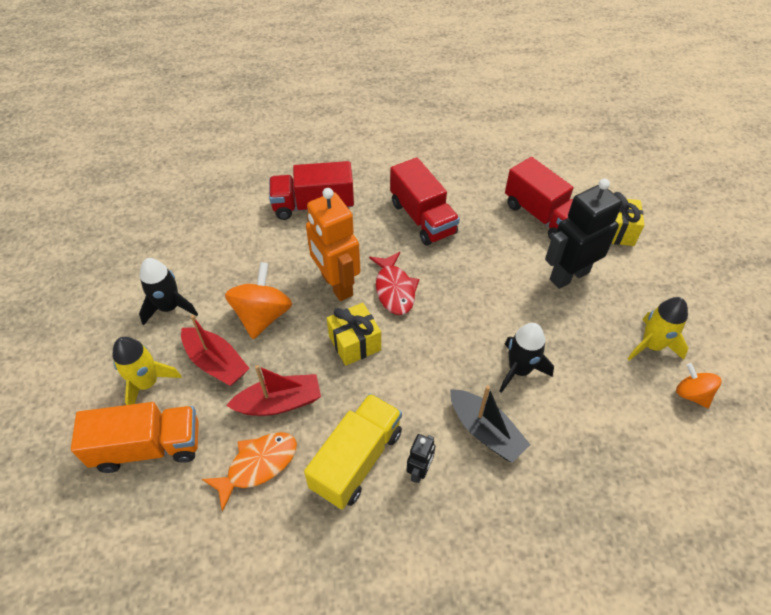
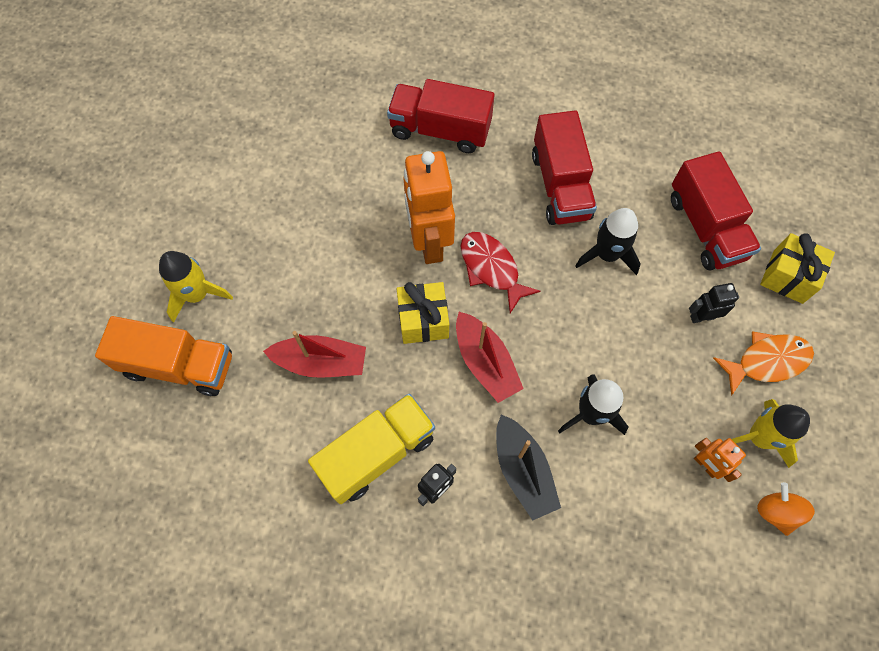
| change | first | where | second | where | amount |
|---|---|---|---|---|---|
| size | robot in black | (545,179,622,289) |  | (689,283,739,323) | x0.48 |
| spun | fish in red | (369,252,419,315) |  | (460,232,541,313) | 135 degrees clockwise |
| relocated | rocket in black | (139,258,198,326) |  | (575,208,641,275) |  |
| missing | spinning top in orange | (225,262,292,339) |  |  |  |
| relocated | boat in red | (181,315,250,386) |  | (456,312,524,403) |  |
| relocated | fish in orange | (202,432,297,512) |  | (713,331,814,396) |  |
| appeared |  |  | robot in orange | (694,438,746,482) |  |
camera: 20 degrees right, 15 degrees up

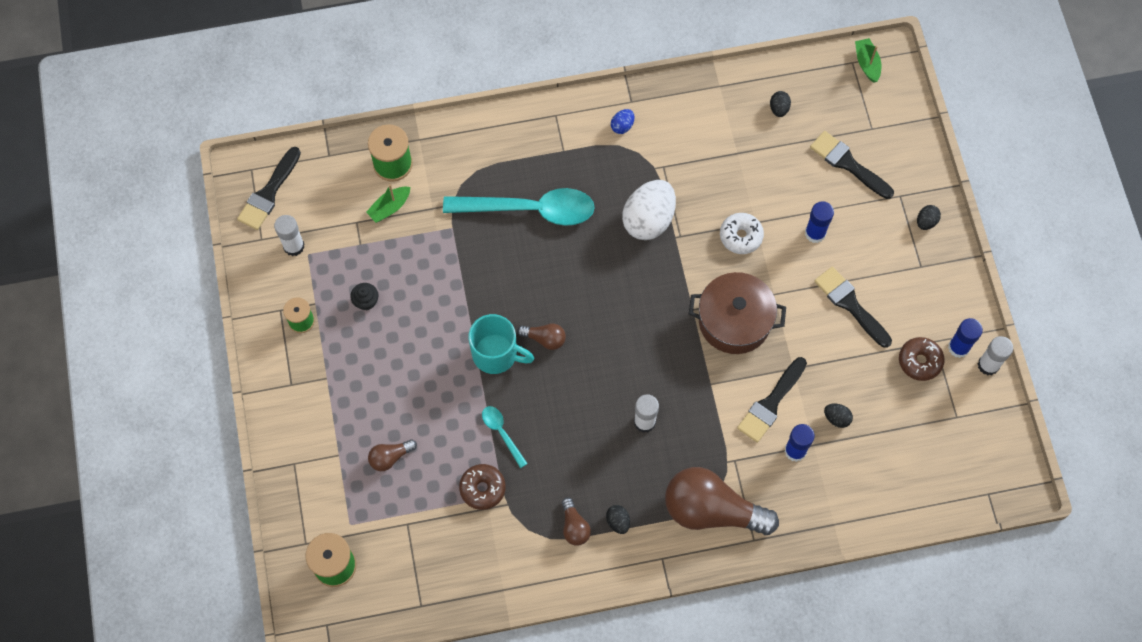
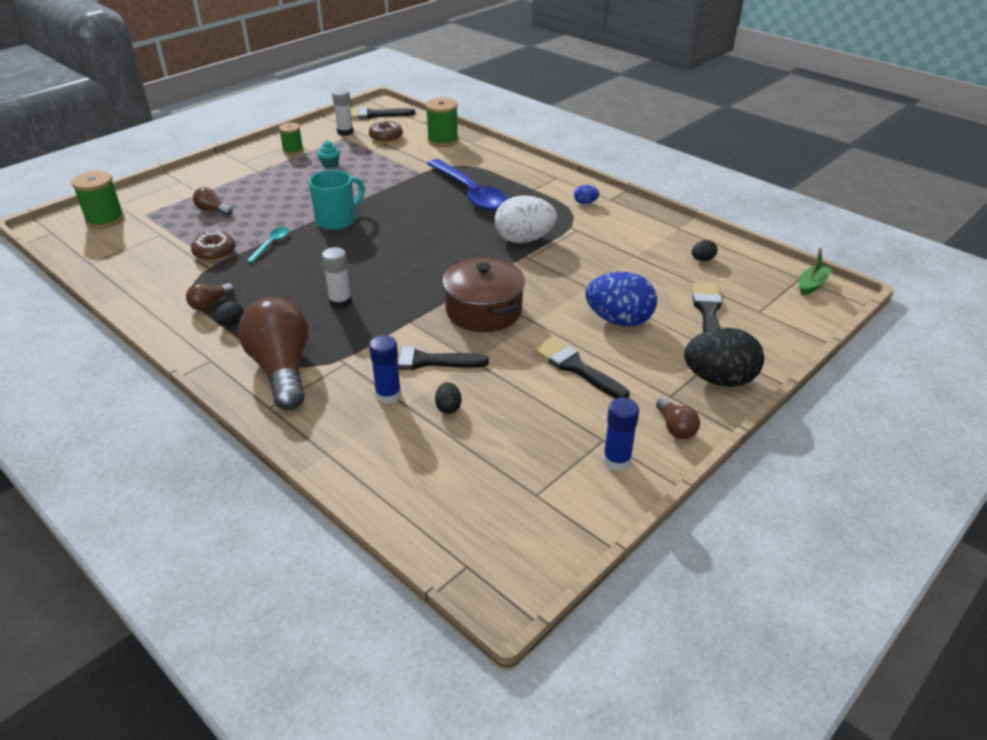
| change | first | where | second | where | amount |
|---|---|---|---|---|---|
| missing | boat in green | (366,184,410,223) |  |  |  |
| colour | spoon in turquoise | (443,188,595,226) | spoon in blue | (427,159,507,211) |  |
| exchanged | glue stick in blue | (805,201,834,243) | egg in blue | (585,272,657,326) |  |
| size | egg in black | (917,205,941,230) |  | (684,328,764,387) | x2.27 |
| missing | donut in white | (720,213,764,254) |  |  |  |
| spun | brush in black | (814,266,892,348) |  | (533,337,630,399) | 60 degrees counterclockwise |
| colour | cupcake in black | (350,283,379,310) | cupcake in turquoise | (317,140,340,168) |  |
| spun | mug in turquoise | (468,314,535,374) |  | (309,170,365,230) | 120 degrees counterclockwise |
| relocated | light bulb in brown | (517,323,566,350) |  | (656,398,700,439) |  |
| missing | glue stick in white | (978,336,1013,375) |  |  |  |
| relocated | donut in brown | (899,337,945,381) |  | (369,121,403,143) |  |
camera: 55 degrees right, 30 degrees down

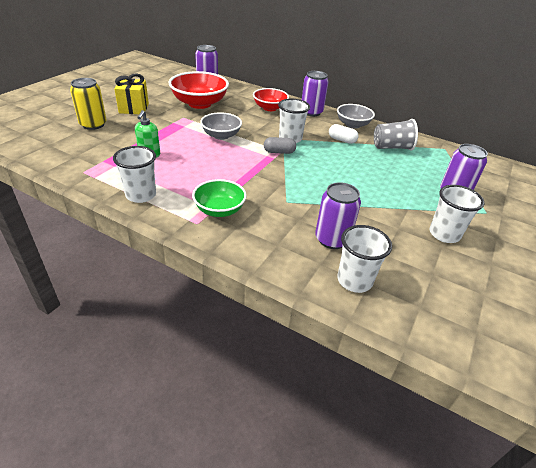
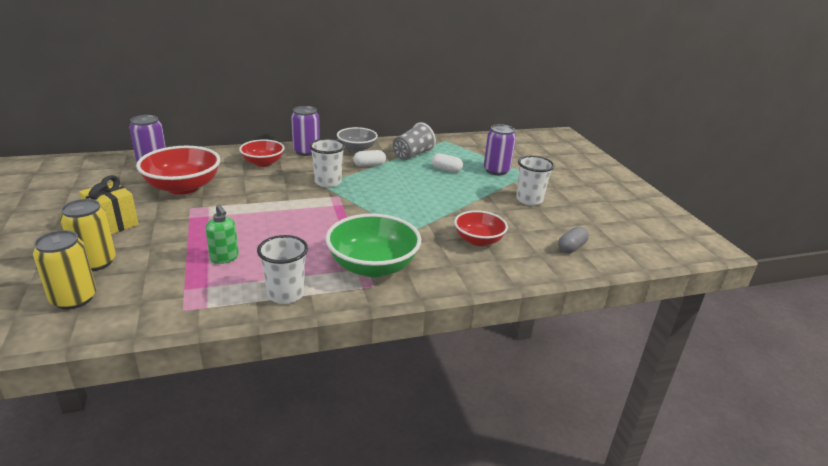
| change | first | where | second | where | amount |
|---|---|---|---|---|---|
| missing | bowl in grey | (200,112,242,140) |  |  |  |
| relocated | capsule in grey | (264,137,296,154) |  | (558,226,589,253) |  |
| size | bowl in green | (192,179,247,217) |  | (326,214,421,277) | x1.60 |
| exchanged | can in purple | (315,182,361,249) | bowl in red | (454,210,508,246) |  |
| missing | cup in white | (337,225,392,293) |  |  |  |
| appeared |  |  | capsule in white | (432,153,463,173) |  |
| appeared |  |  | can in yellow | (33,230,96,310) |  |
camera: 45 degrees left, 10 degrees down

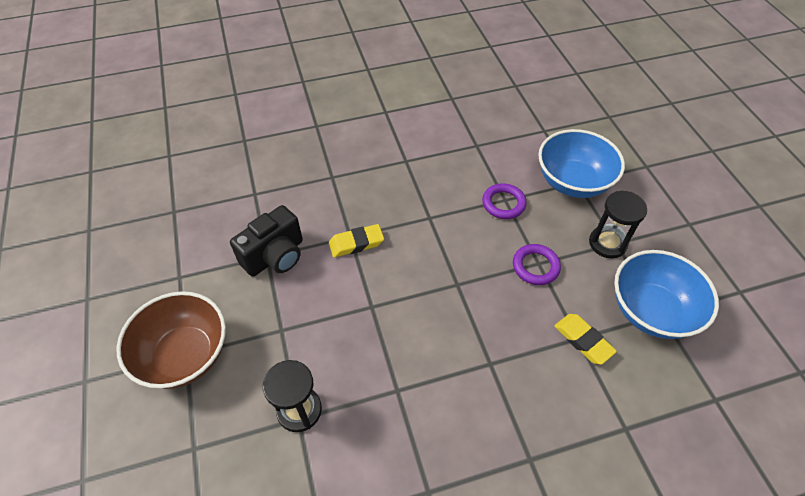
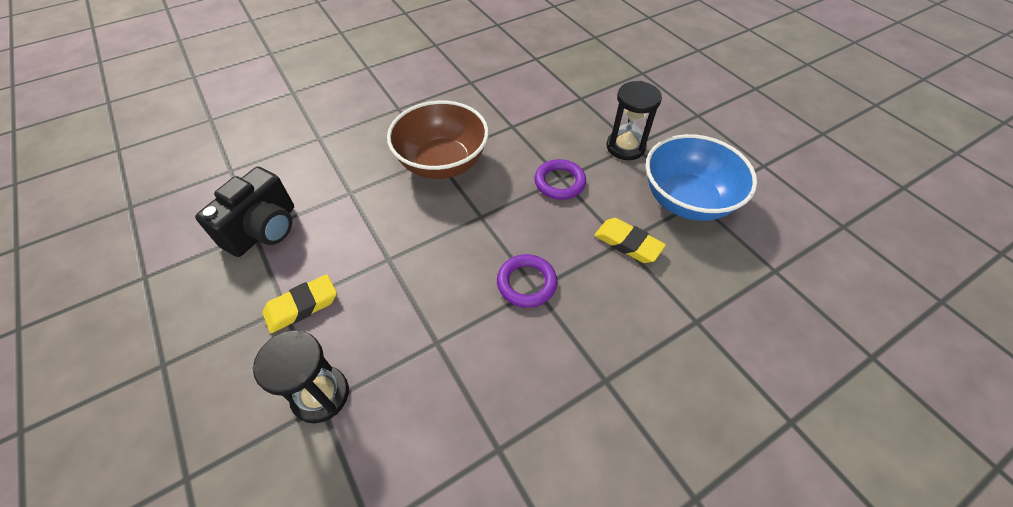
| change | first | where | second | where | amount |
|---|---|---|---|---|---|
| missing | bowl in blue | (538,129,625,198) |  |  |  |
| relocated | ring in purple | (482,183,527,219) |  | (497,254,557,308) |  |
| relocated | eraser in yellow | (329,224,384,257) |  | (263,274,337,333) |  |
| relocated | bowl in brown | (116,291,226,389) |  | (387,101,489,179) |  |
camera: 15 degrees left, 0 degrees up

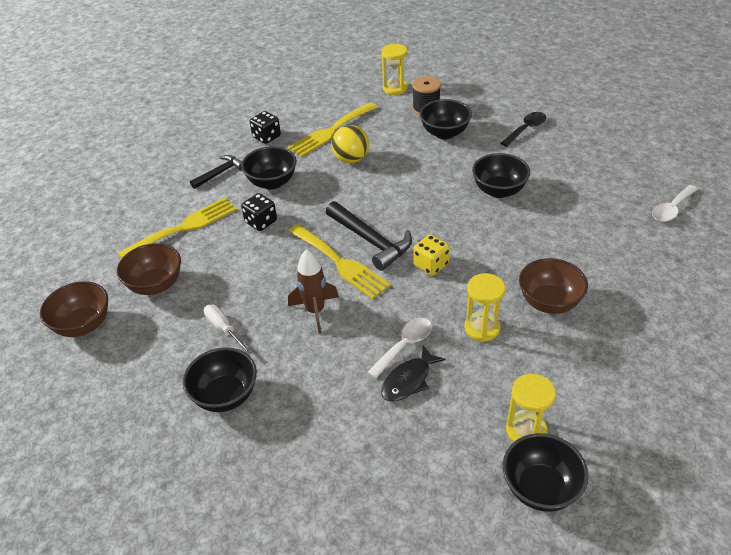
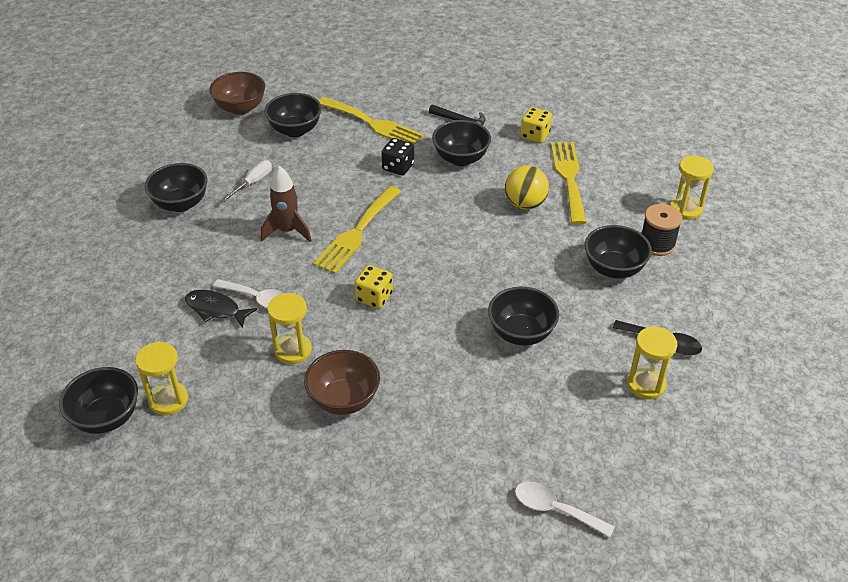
| change | first | where | second | where | amount |
|---|---|---|---|---|---|
| spun | fork in yellow | (288,102,378,157) |  | (551,142,587,225) | 60 degrees clockwise |
| colour | dice in black | (250,111,281,144) | dice in yellow | (520,107,552,143) |  |
| missing | hammer in black | (326,201,412,271) |  |  |  |
| colour | bowl in brown | (117,243,181,295) | bowl in black | (264,93,322,137) |  |
| appeared |  |  | hourglass in yellow | (627,326,677,400) |  |
camera: 70 degrees right, 0 degrees up

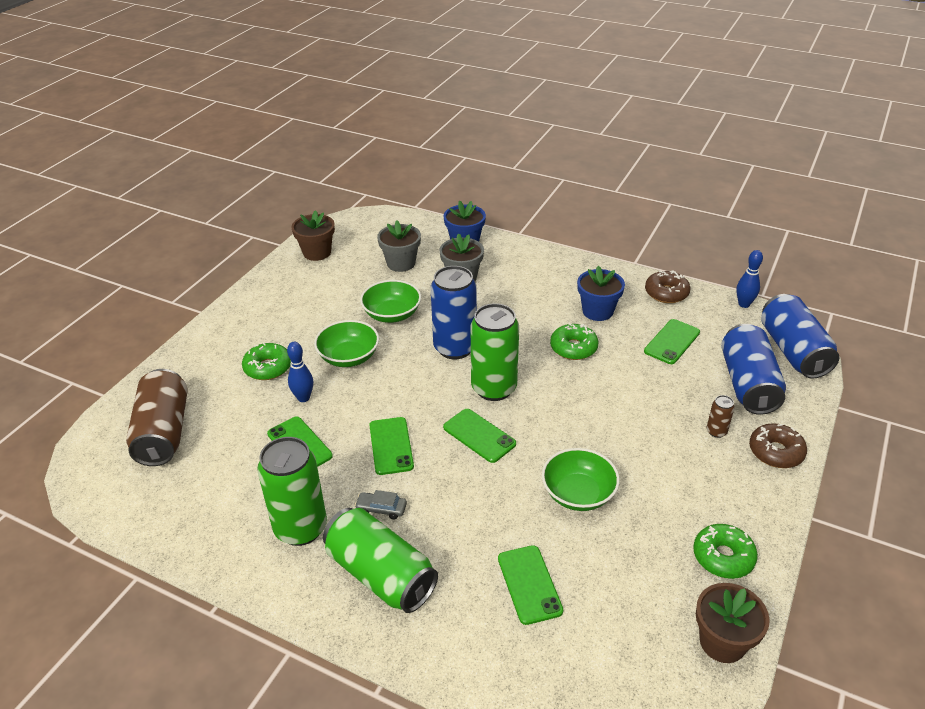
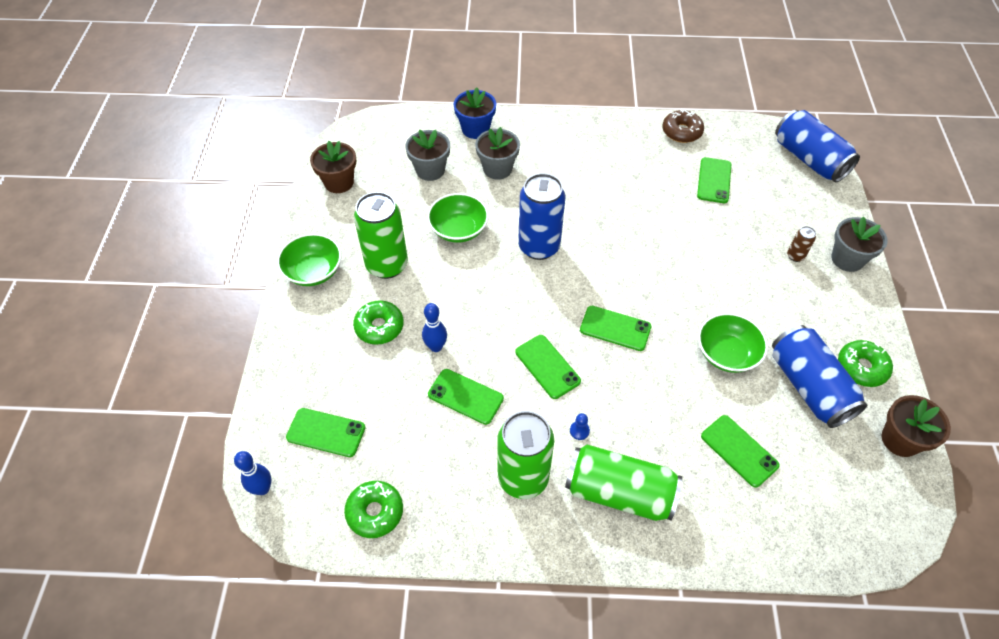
| change | first | where | second | where | amount |
|---|---|---|---|---|---|
| relocated | bowling pin in blue | (736,250,763,308) |  | (234,451,271,495) |  |
| missing | flower pot in blue | (577,265,625,321) |  |  |  |
| relocated | can in green | (471,303,519,401) |  | (354,192,408,279) |  |
| relocated | bowl in green | (314,320,379,367) |  | (277,233,341,286) |  |
| relocated | donut in green | (550,323,599,360) |  | (344,481,403,538) |  |
| relocated | can in blue | (721,324,786,415) |  | (772,325,867,428) |  |
| exchanged | can in brown | (126,369,187,466) | phone in green | (286,408,366,457) |  |
| exchanged | donut in brown | (749,423,807,468) | flower pot in grey | (831,216,888,272) |  |
| exchanged | car in grey | (355,490,407,519) | pawn in blue | (570,413,590,440) |  |
camera: 25 degrees left, 15 degrees up

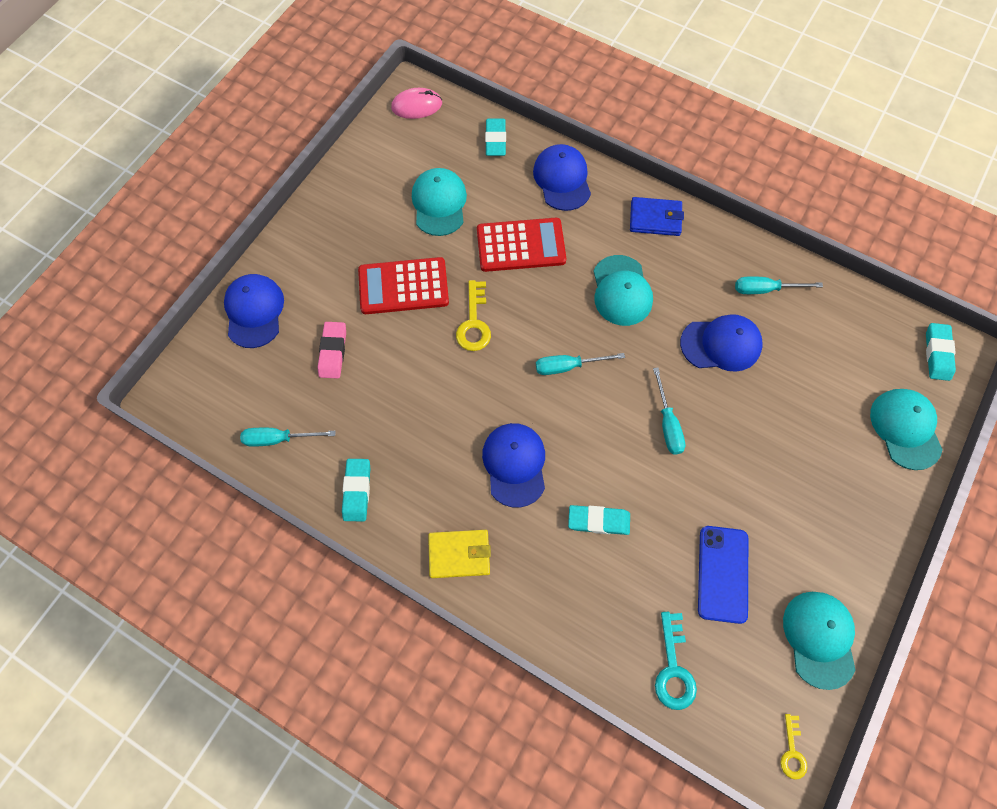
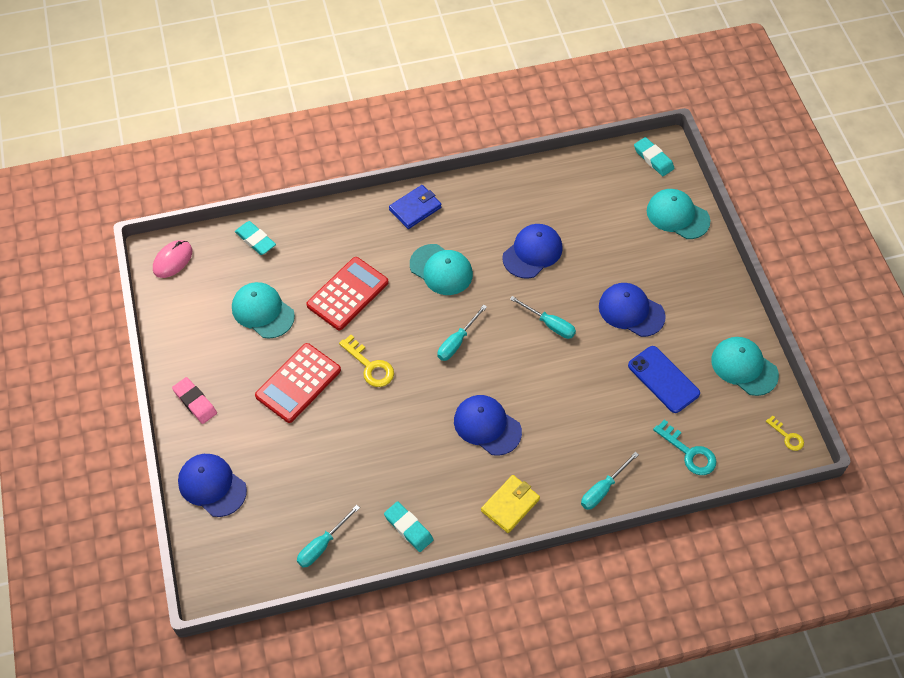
| change | first | where | second | where | amount |
|---|---|---|---|---|---|
| relocated | cap in blue | (533,144,591,211) |  | (599,283,666,337) |  |
| relocated | screwdriver in turquoise | (735,276,823,294) |  | (581,452,639,510) |  |
| relocated | eraser in pink | (318,322,346,379) |  | (172,377,217,424) |  |
| missing | eraser in turquoise | (568,505,630,535) |  |  |  |
camera: 45 degrees left, 10 degrees down

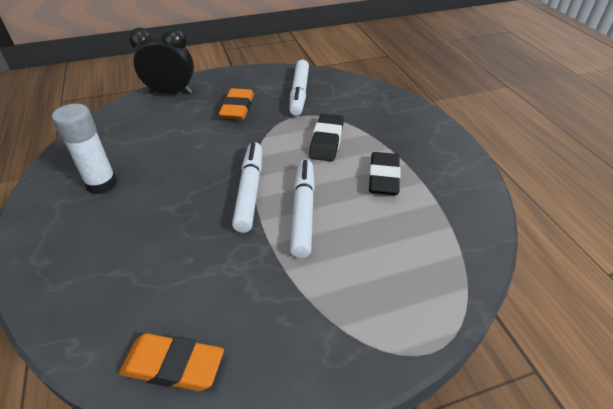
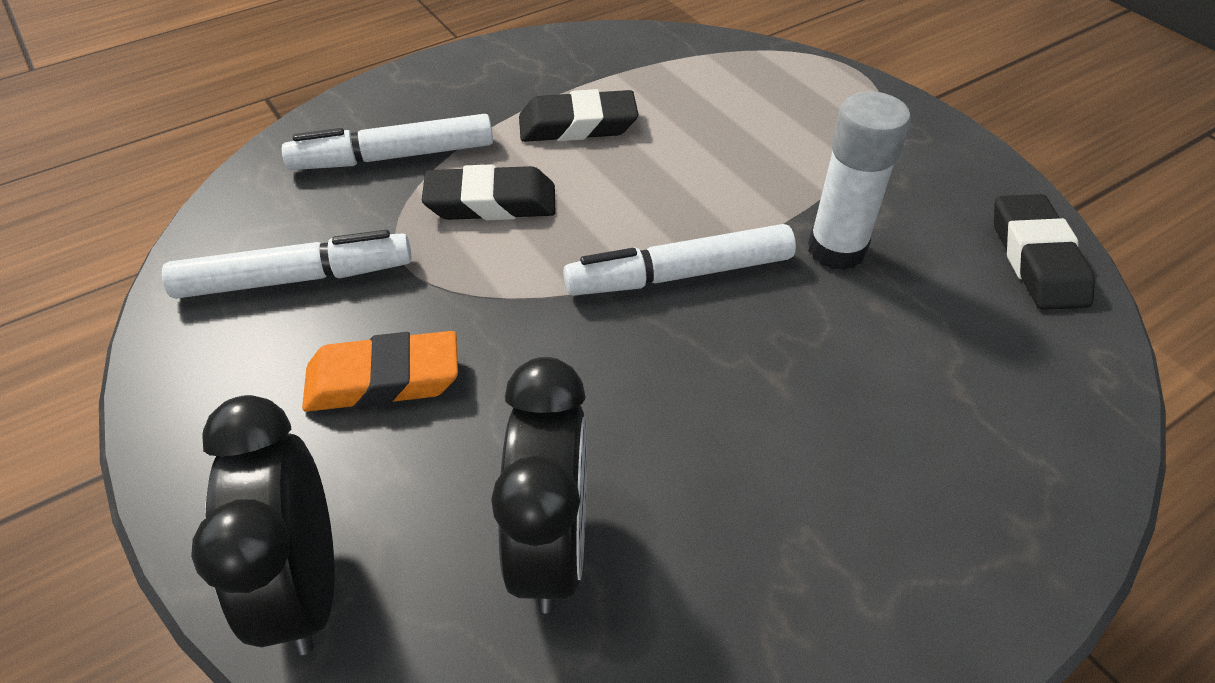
| change | first | where | second | where | amount |
|---|---|---|---|---|---|
| relocated | glue stick in white | (52,104,117,194) |  | (808,91,911,270) |  |
| relocated | marker in white | (290,160,315,258) |  | (282,114,493,170) |  |
| colour | eraser in orange | (119,333,224,391) | eraser in black | (994,194,1095,310) |  |
| appeared |  |  | clock in black | (491,357,587,613) |  |
camera: 105 degrees left, 5 degrees up

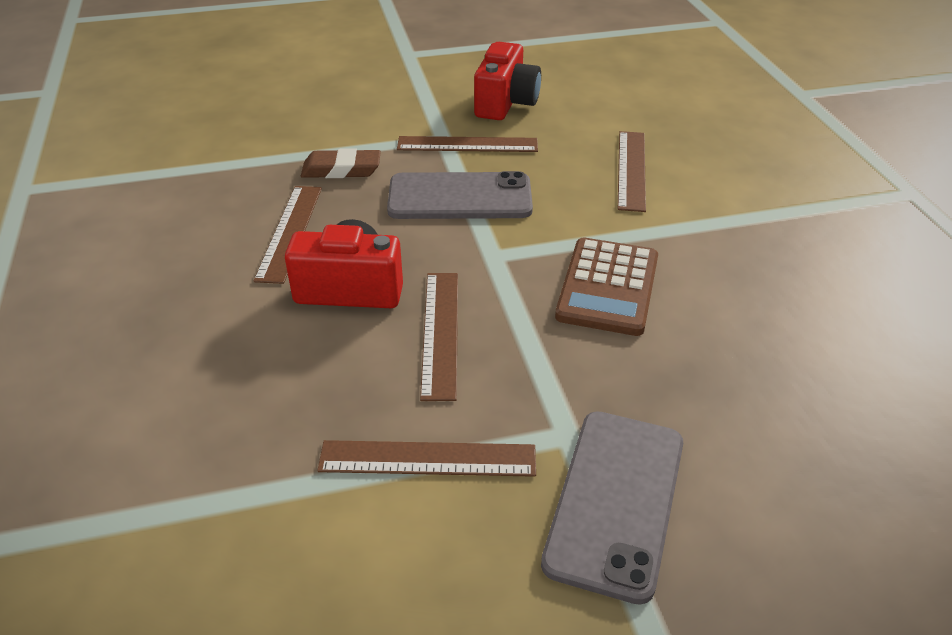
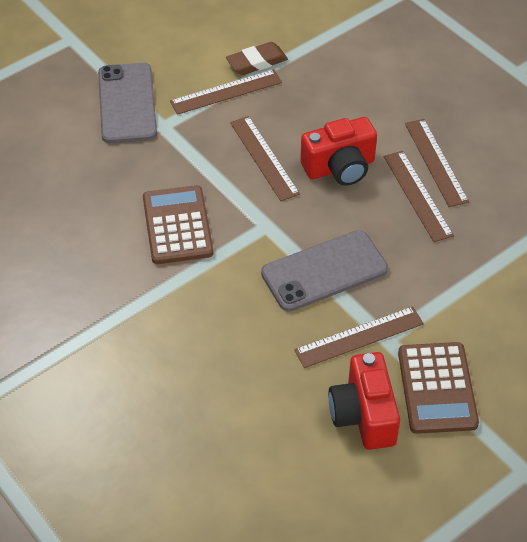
| change | first | where | second | where | amount |
|---|---|---|---|---|---|
| relocated | ruler in brown | (618,131,646,212) |  | (405,119,469,207) |  |
| relocated | eraser in brown | (301,148,381,178) |  | (226,42,288,75) |  |
| appeared |  |  | calculator in brown | (398,342,479,434) |  |
camera: 155 degrees right, 10 degrees up

